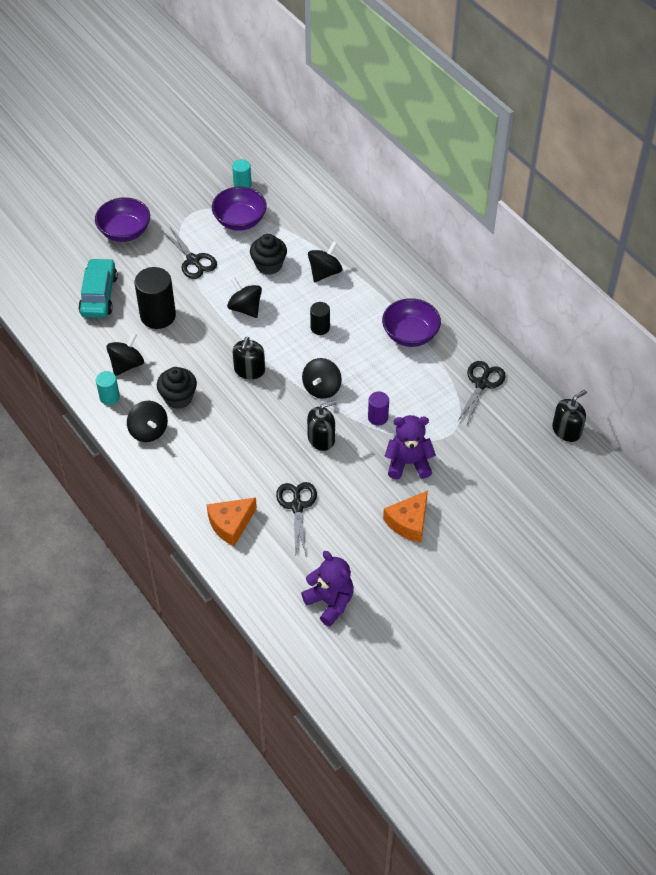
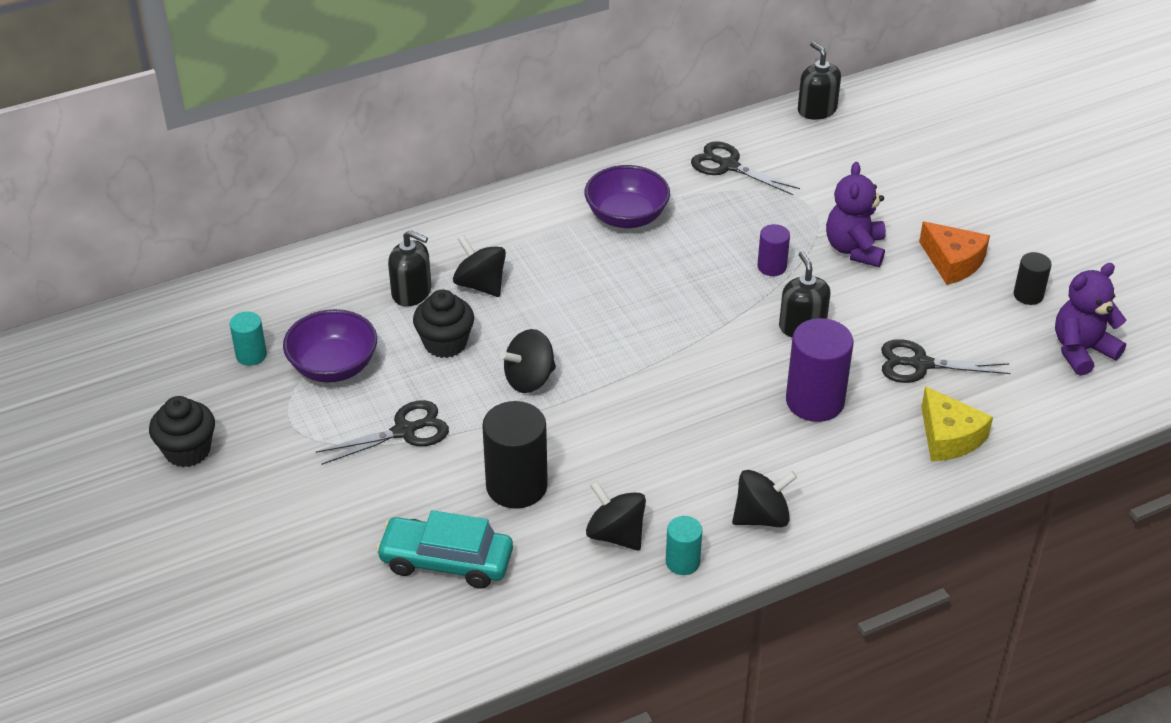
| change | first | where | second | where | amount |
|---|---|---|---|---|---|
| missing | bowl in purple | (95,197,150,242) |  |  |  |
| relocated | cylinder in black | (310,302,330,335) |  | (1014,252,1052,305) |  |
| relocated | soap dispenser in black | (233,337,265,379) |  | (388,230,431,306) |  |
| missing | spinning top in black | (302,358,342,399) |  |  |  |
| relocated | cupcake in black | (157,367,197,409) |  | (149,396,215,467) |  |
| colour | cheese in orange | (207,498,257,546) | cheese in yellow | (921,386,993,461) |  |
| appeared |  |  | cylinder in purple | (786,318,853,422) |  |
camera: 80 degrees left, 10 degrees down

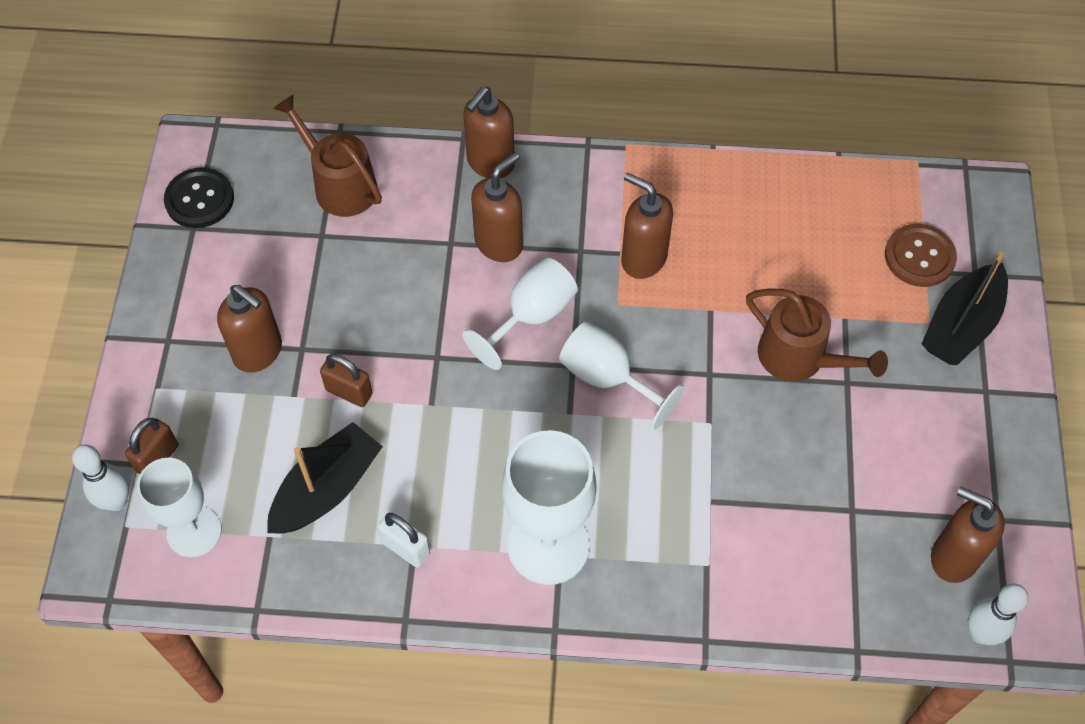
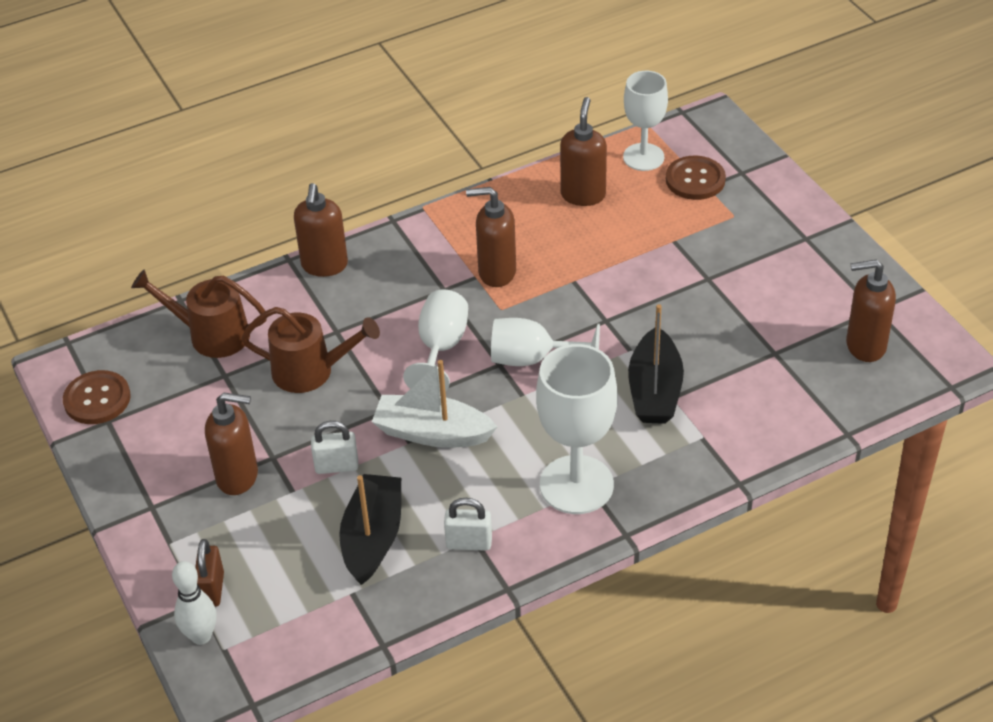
| change | first | where | second | where | amount |
|---|---|---|---|---|---|
| relocated | soap dispenser in brown | (471,153,523,262) |  | (560,97,607,206) |  |
| colour | button in black | (164,167,234,228) | button in brown | (63,370,131,424) |  |
| relocated | boat in black | (922,252,1008,365) |  | (628,304,684,424) |  |
| relocated | watering can in brown | (746,289,888,382) |  | (241,307,380,393) |  |
| colour | padlock in brown | (320,354,373,407) | padlock in white | (311,421,358,474) |  |
| relocated | goblet in white | (137,458,221,557) |  | (623,71,668,171) |  |
| missing | bowling pin in white | (968,583,1028,645) |  |  |  |
| appeared |  |  | boat in white | (372,360,497,448) |  |
camera: 30 degrees left, 15 degrees down

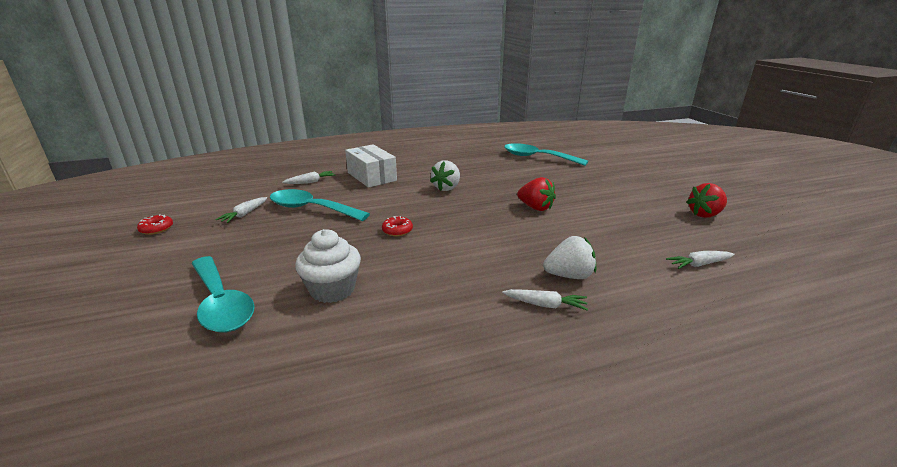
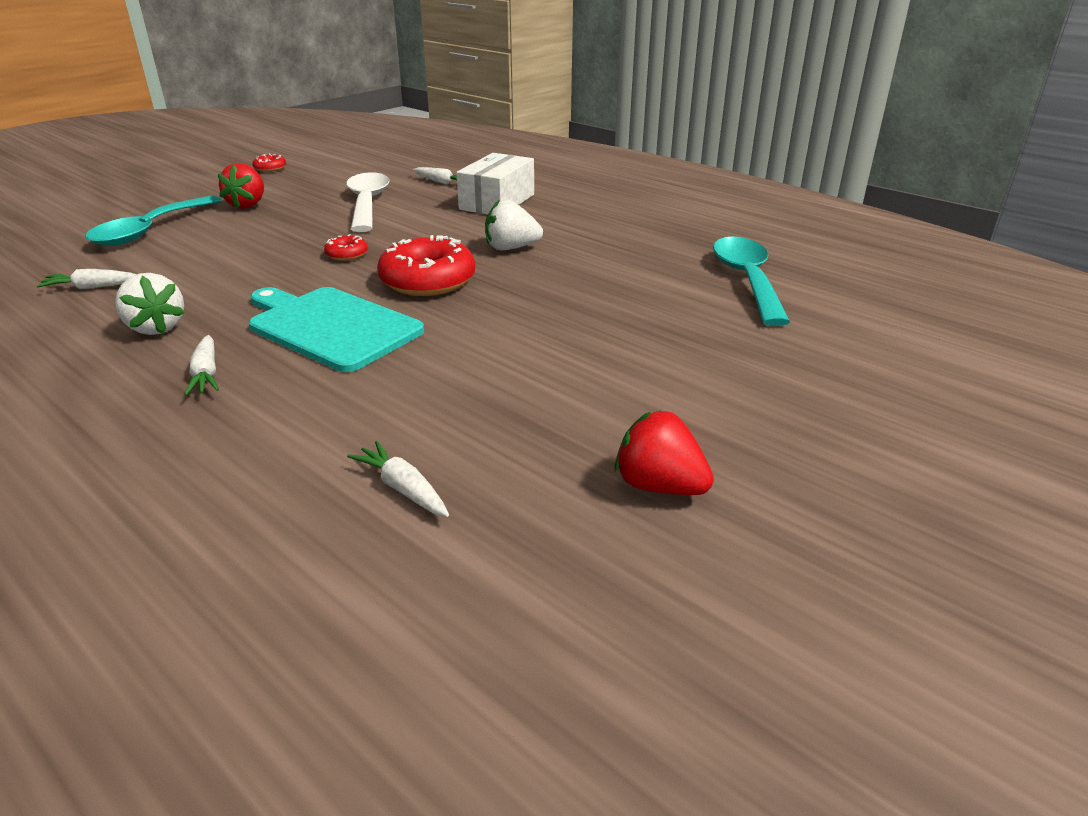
| change | first | where | second | where | amount |
|---|---|---|---|---|---|
| relocated | strawberry in red | (517,177,556,211) |  | (218,163,264,209) |  |
| colour | spoon in turquoise | (270,189,370,221) | spoon in white | (346,172,390,232) |  |
| relocated | carrot in white | (215,197,267,223) |  | (36,269,137,289) |  |
| missing | cupcake in white | (295,229,361,303) |  |  |  |
| relocated | strawberry in white | (543,236,596,279) |  | (115,273,185,335) |  |
| appeared |  |  | donut in red | (377,235,475,296) |  |
| appeared |  |  | cutting board in turquoise | (249,287,424,372) |  |
camera: 60 degrees right, 5 degrees up

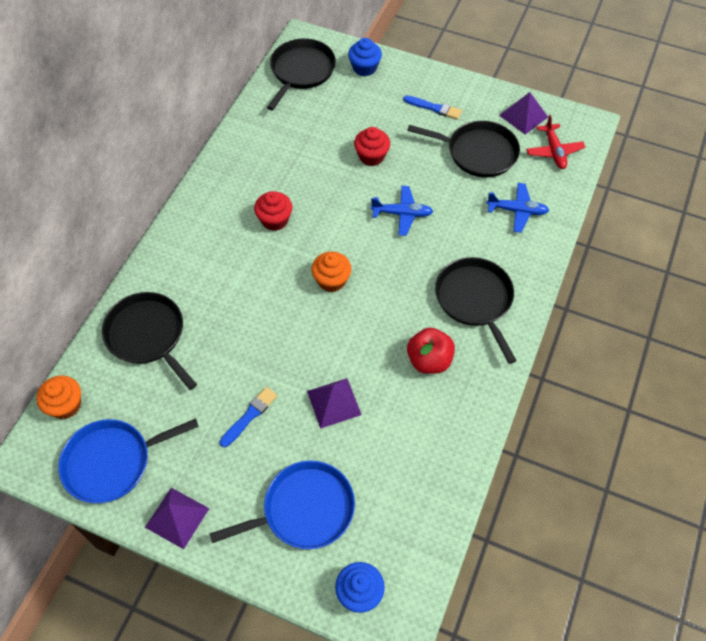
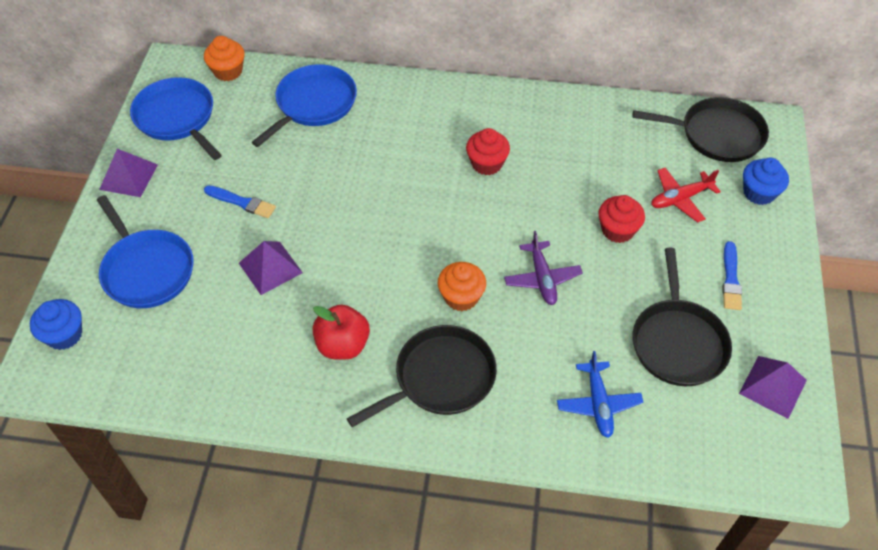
| change | first | where | second | where | amount |
|---|---|---|---|---|---|
| relocated | plane in red | (526,115,585,169) |  | (651,168,721,223) |  |
| colour | plane in blue | (371,186,433,236) | plane in purple | (504,231,583,305) |  |
| relocated | cupcake in orange | (311,252,352,292) |  | (438,262,486,311) |  |
| colour | pan in black | (102,292,197,390) | pan in blue | (252,64,357,147) |  |
camera: 75 degrees right, 5 degrees down

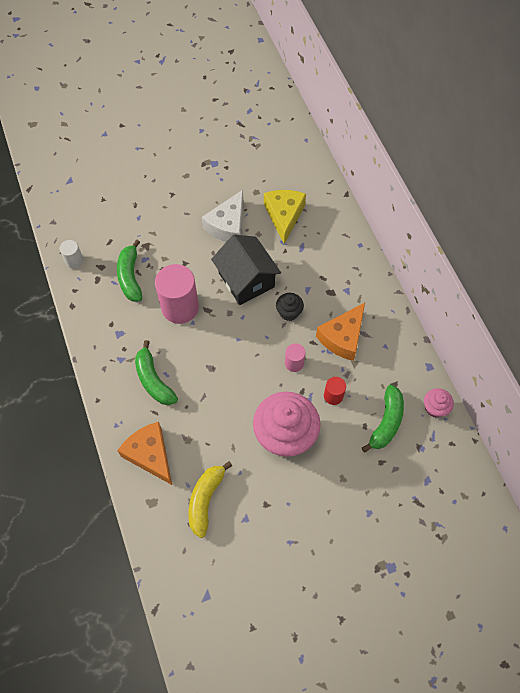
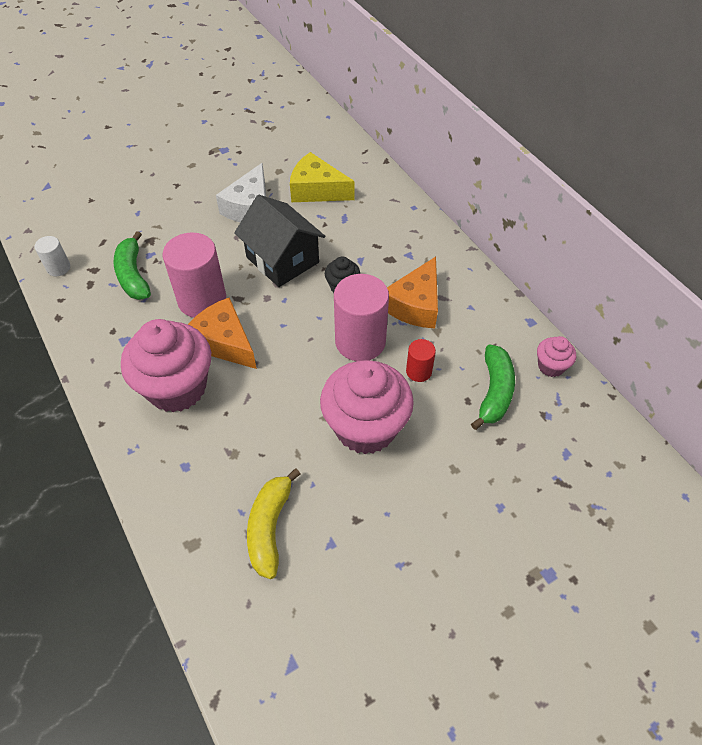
| change | first | where | second | where | amount |
|---|---|---|---|---|---|
| spun | cheese in yellow | (264,190,306,244) |  | (290,152,355,202) | 60 degrees counterclockwise |
| exchanged | banana in green | (135,340,178,405) | cupcake in pink | (121,319,211,412) |  |
| size | cylinder in pink | (285,343,306,372) |  | (334,274,389,361) | x2.01 |
| relocated | cheese in orange | (117,422,172,485) |  | (188,297,257,369) |  |
camera: 10 degrees left, 10 degrees down

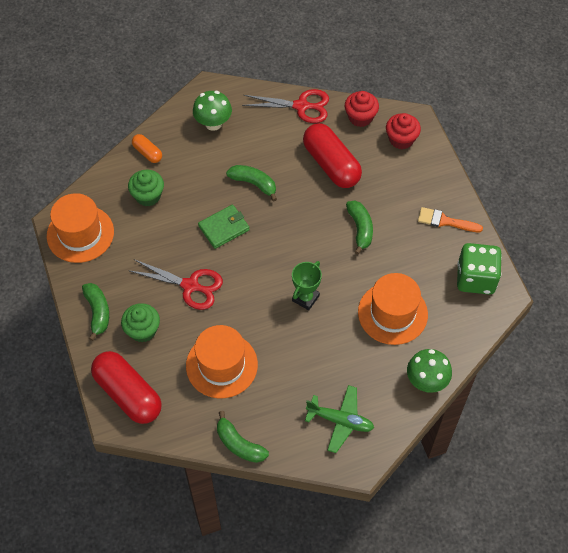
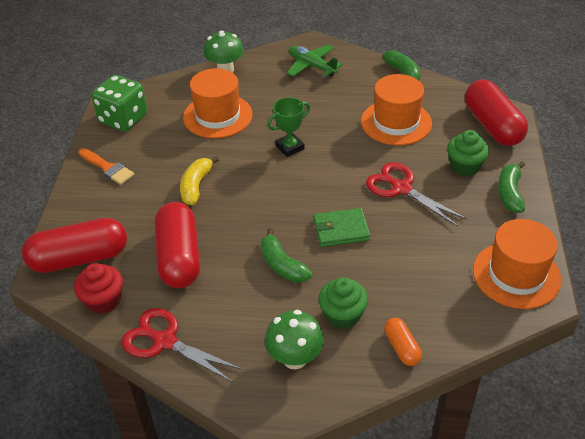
| change | first | where | second | where | amount |
|---|---|---|---|---|---|
| exchanged | cupcake in red | (386,113,421,149) | capsule in red | (22,218,127,273) |  |
| relocated | cupcake in green | (128,170,164,206) |  | (318,277,368,329) |  |
| colour | banana in green | (346,201,373,254) | banana in yellow | (180,156,219,205) |  |
camera: 155 degrees left, 15 degrees down

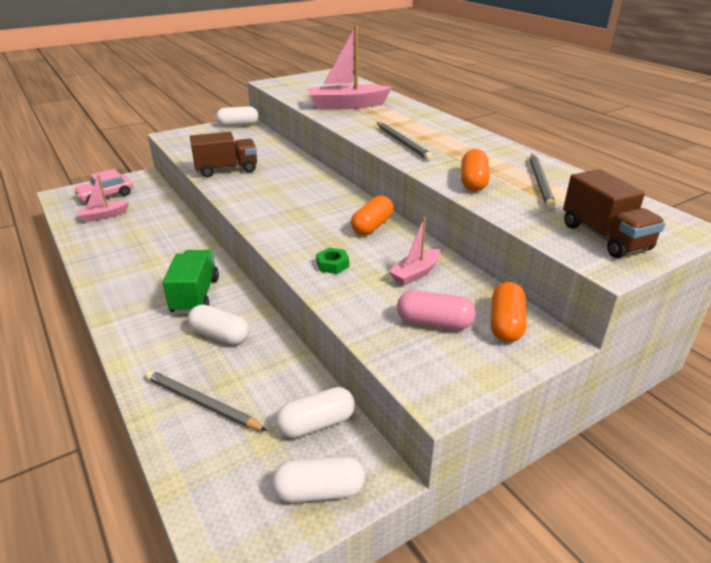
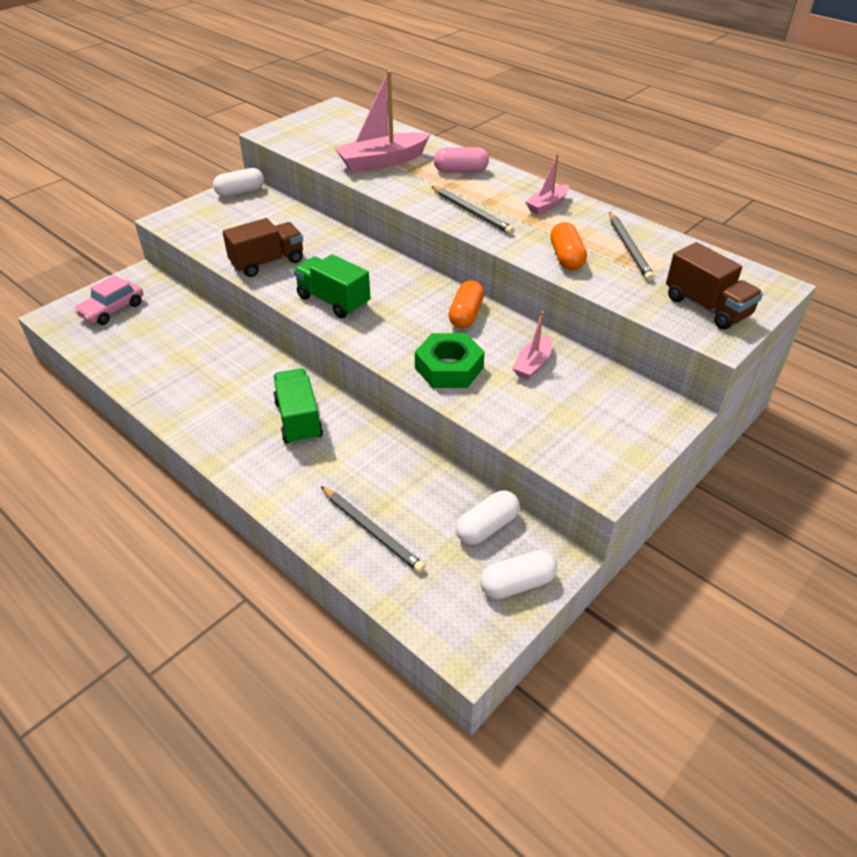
| change | first | where | second | where | amount |
|---|---|---|---|---|---|
| relocated | boat in pink | (76,175,129,222) |  | (525,154,569,214) |  |
| size | nut in green | (316,248,349,274) |  | (415,333,485,388) | x1.99 |
| missing | capsule in orange | (491,282,526,342) |  |  |  |
| relocated | capsule in pink | (397,290,476,330) |  | (434,147,489,172) |  |
| missing | capsule in white | (188,304,249,345) |  |  |  |
| spun | pencil in grey | (145,370,268,431) |  | (321,486,425,573) | 150 degrees counterclockwise |
| appeared |  |  | truck in green | (294,254,371,319) |  |
camera: 15 degrees left, 10 degrees up

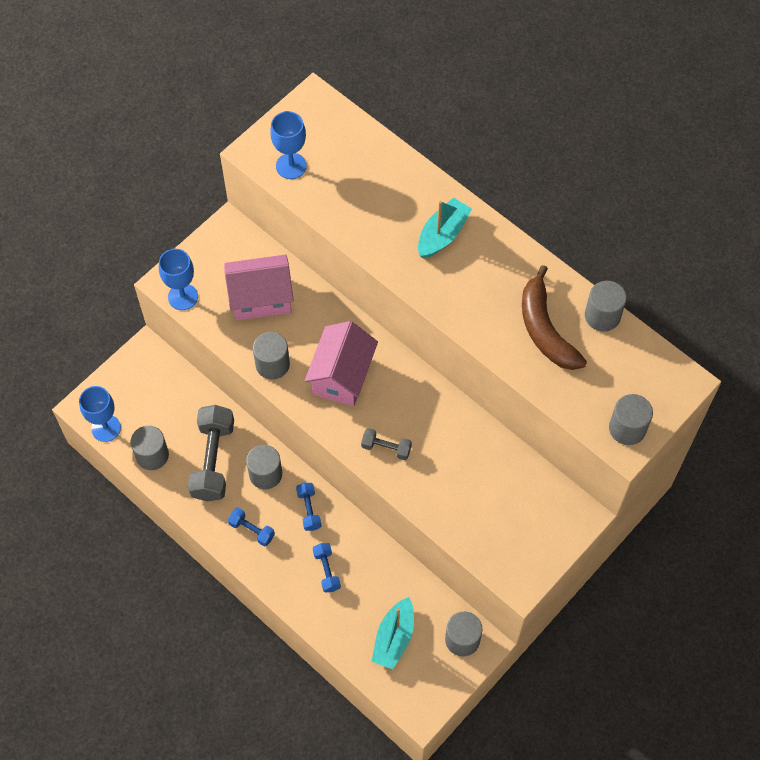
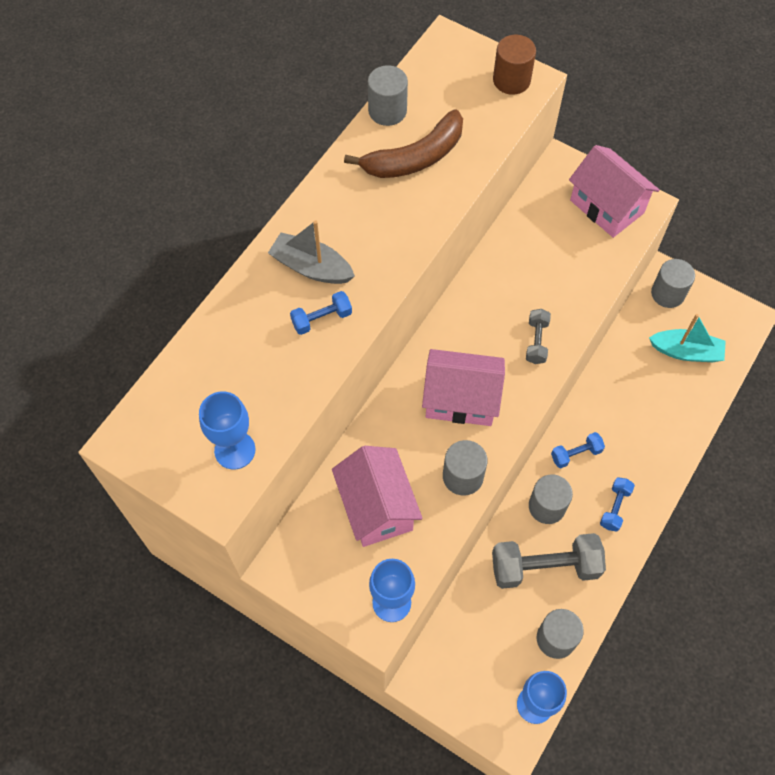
| change | first | where | second | where | amount |
|---|---|---|---|---|---|
| colour | boat in turquoise | (418,198,472,259) | boat in grey | (268,220,355,284) |  |
| colour | cylinder in grey | (609,394,653,445) | cylinder in brown | (493,35,536,95) |  |
| relocated | dumbbell in blue | (313,543,341,593) |  | (290,291,352,335) |  |
| appeared |  |  | house in pink | (569,145,660,238) |  |
camera: 100 degrees left, 0 degrees up

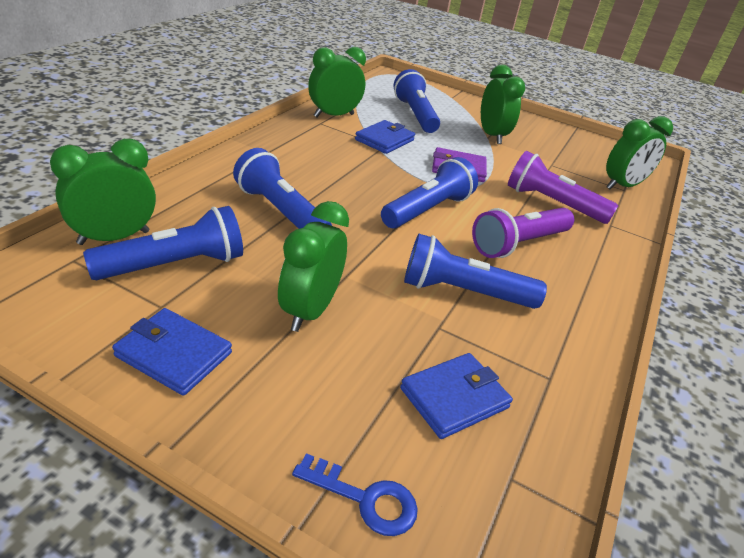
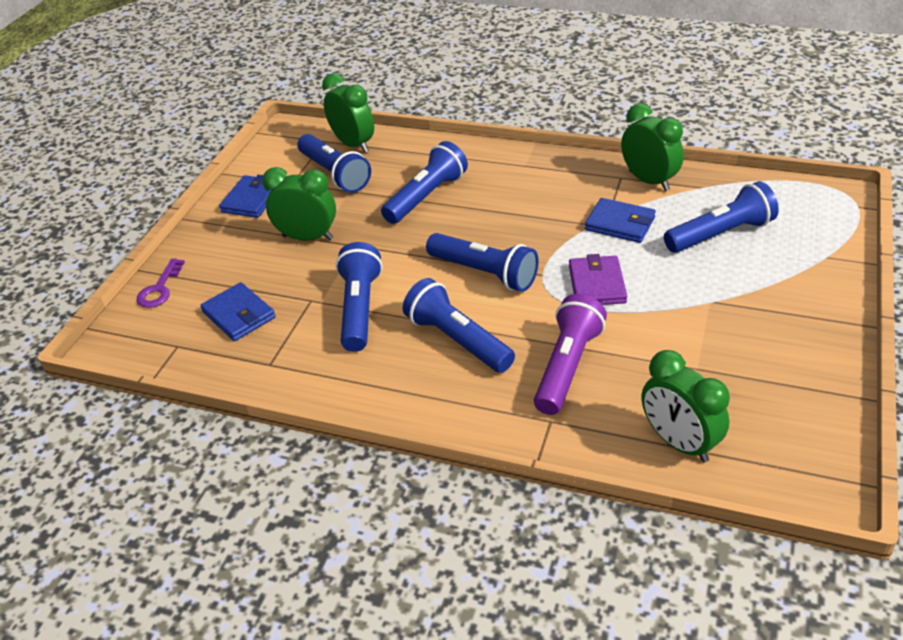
| change | first | where | second | where | amount |
|---|---|---|---|---|---|
| missing | clock in green | (481,65,525,144) |  |  |  |
| colour | flashlight in purple | (472,208,574,258) | flashlight in blue | (403,278,515,373) |  |
| colour | key in blue | (292,453,418,536) | key in purple | (136,258,185,308) |  |
camera: 90 degrees right, 5 degrees up

